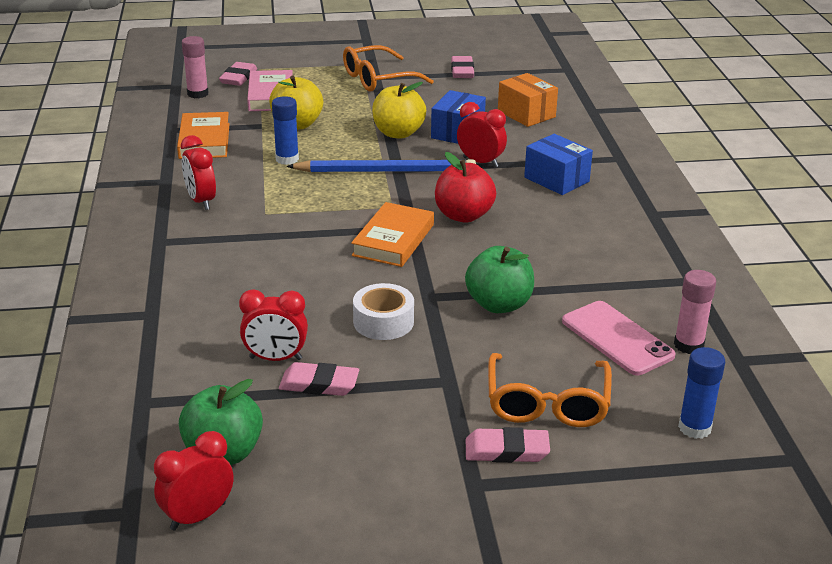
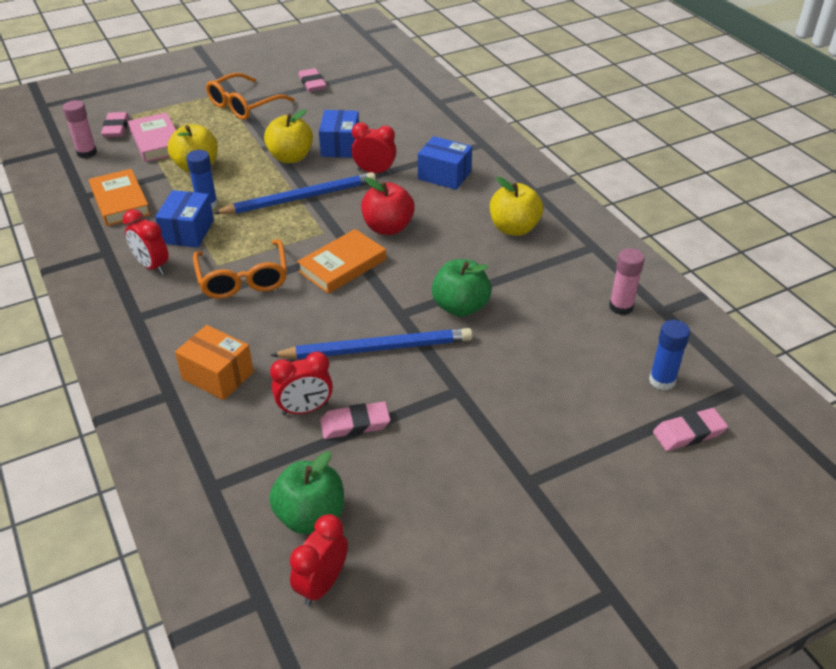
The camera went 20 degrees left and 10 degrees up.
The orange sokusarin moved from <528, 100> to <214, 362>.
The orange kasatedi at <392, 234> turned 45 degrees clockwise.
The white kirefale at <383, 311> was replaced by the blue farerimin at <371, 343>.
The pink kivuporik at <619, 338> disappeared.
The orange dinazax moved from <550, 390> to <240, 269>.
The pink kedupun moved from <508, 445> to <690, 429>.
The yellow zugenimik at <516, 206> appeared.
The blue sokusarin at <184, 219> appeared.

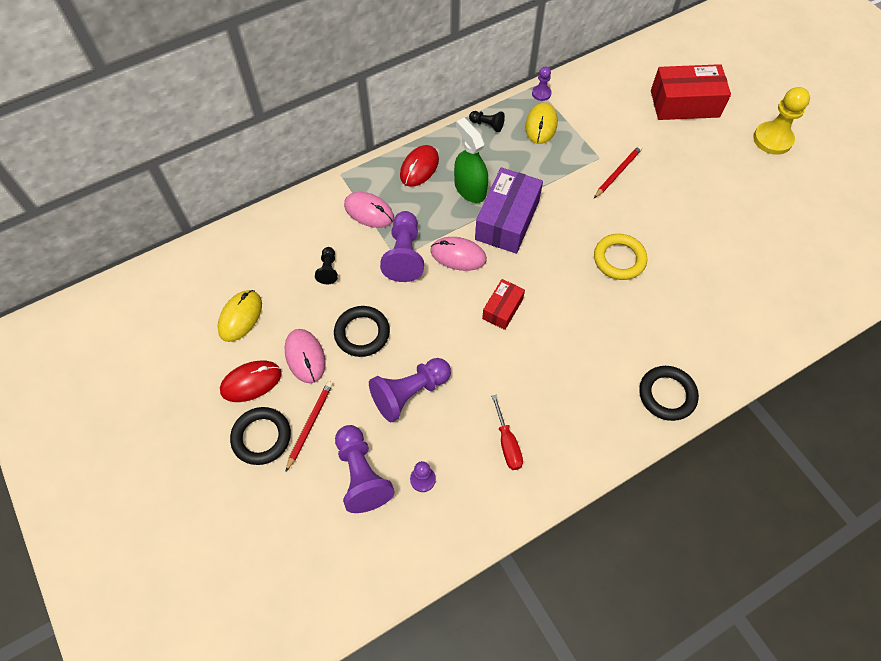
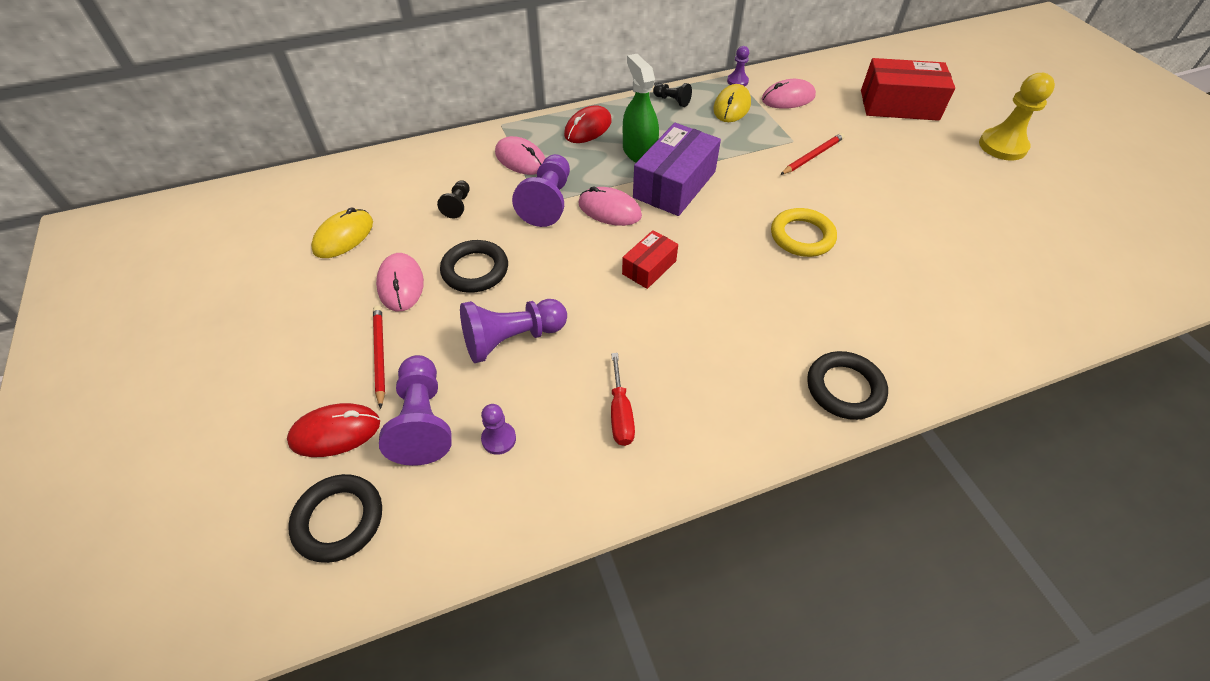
The camera went 10 degrees right and 10 degrees down.
The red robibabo moved from <251, 381> to <333, 430>.
The red farerimin at <309, 426> turned 45 degrees counterclockwise.
The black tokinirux moved from <260, 436> to <335, 518>.
The pink robibabo at <789, 94> appeared.

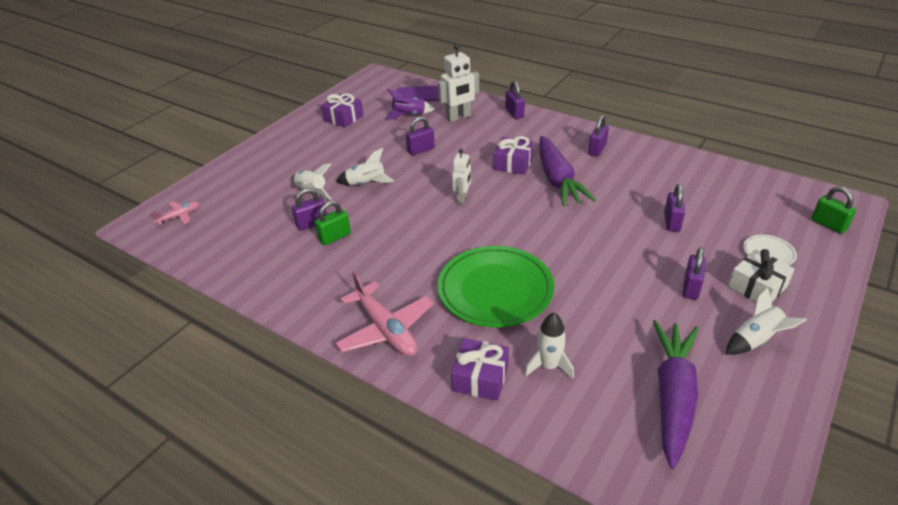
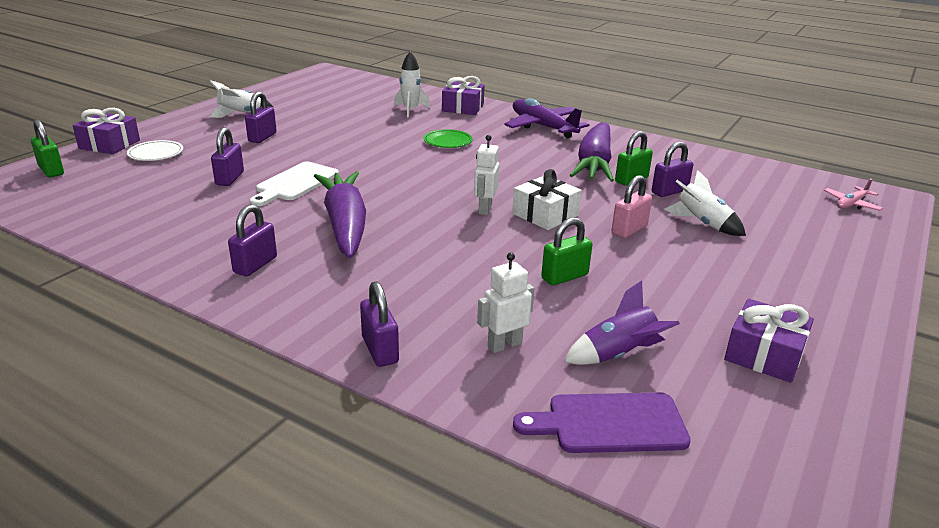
The camera went 175 degrees right and 10 degrees down.
The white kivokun at <458, 83> changed to 0.63 times the size.
The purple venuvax at <420, 135> became the green venuvax at <566, 251>.
The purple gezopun moved from <513, 155> to <106, 131>.
The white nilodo at <365, 166> was replaced by the pink venuvax at <632, 206>.
The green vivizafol at <495, 286> changed to 0.45 times the size.
The white gezopun moved from <761, 276> to <547, 199>.
The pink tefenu at <384, 313> became the purple tefenu at <546, 118>.
The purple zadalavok moved from <676, 394> to <592, 152>.
The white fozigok at <294, 183> appeared.

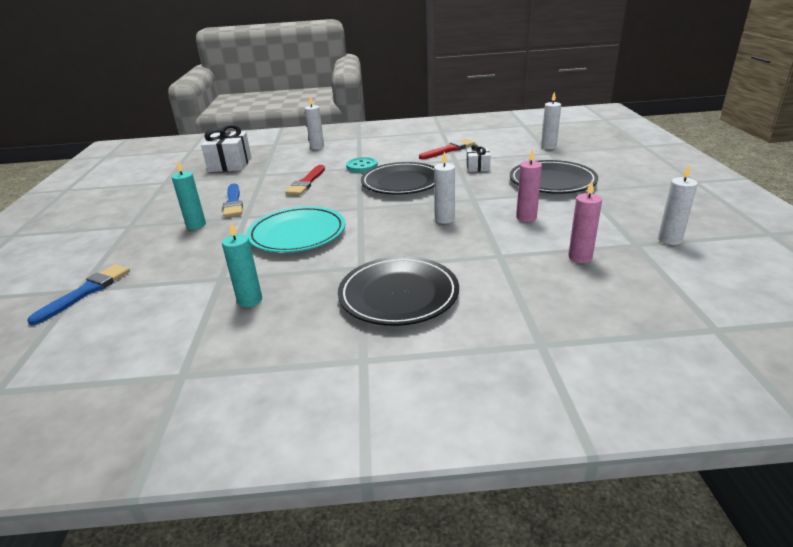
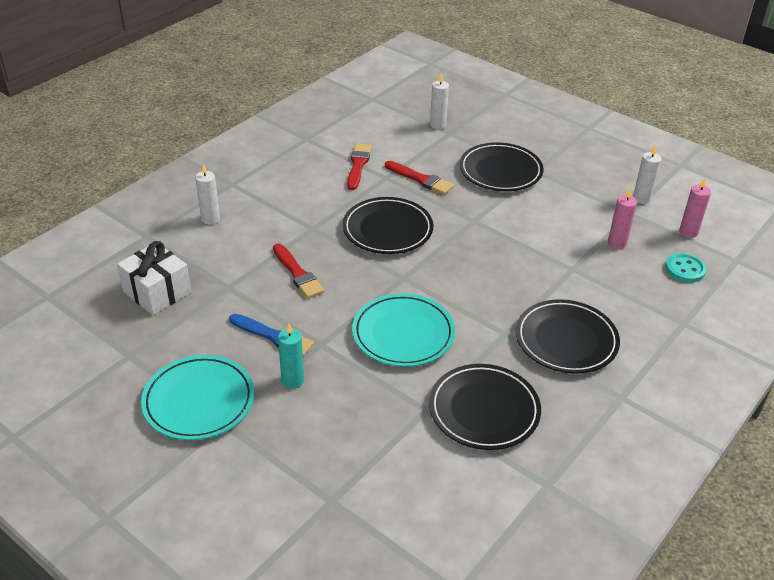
The camera went 50 degrees left and 10 degrees up.
The white gezopun at <478, 158> was replaced by the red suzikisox at <419, 178>.
The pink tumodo moved from <529, 185> to <695, 208>.
The white tumodo at <444, 187> disappeared.
The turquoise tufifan moved from <362, 164> to <686, 268>.
The turquoise tumodo at <242, 264> was replaced by the black vivizafol at <485, 407>.
The blue suzikisox at <78, 294> disappeared.
The turquoise vivizafol at <197, 397> appeared.

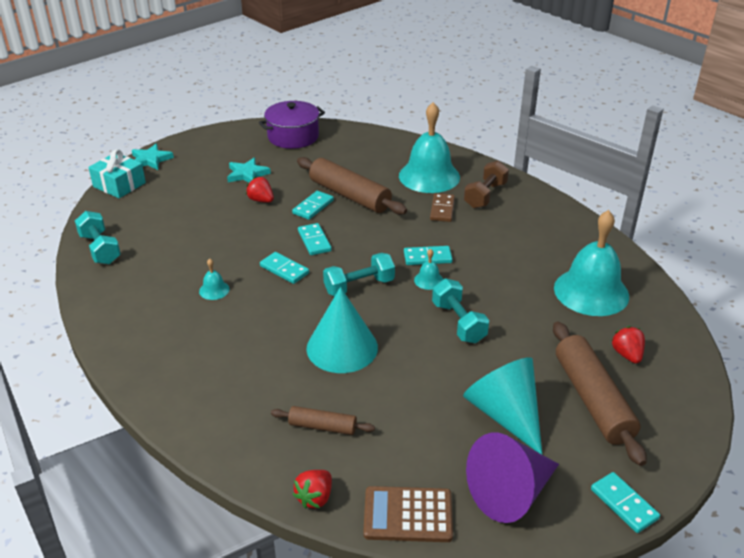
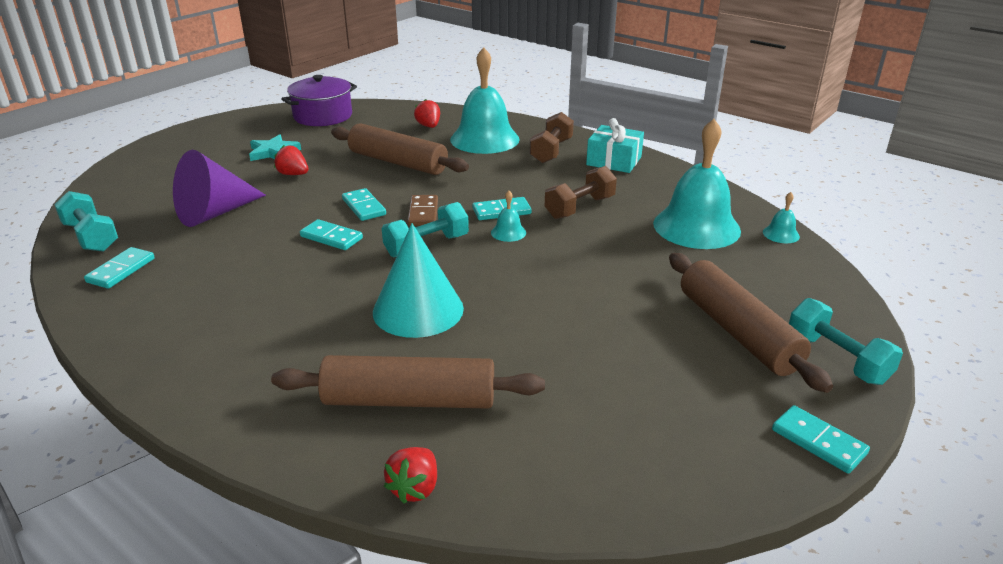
The camera went 10 degrees left and 5 degrees down.
The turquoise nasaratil at <153, 157> disappeared.
The turquoise gezopun moved from <117, 173> to <615, 145>.
The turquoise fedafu moved from <313, 205> to <119, 268>.
The brown fedafu moved from <442, 207> to <422, 210>.
The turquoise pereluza moved from <214, 279> to <781, 218>.
The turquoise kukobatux moved from <460, 311> to <846, 341>.
The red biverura moved from <628, 345> to <427, 113>.
The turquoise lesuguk at <502, 405> disappeared.
The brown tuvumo at <323, 420> changed to 1.90 times the size.
The purple lesuguk moved from <512, 478> to <219, 188>.
The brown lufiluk at <408, 514> disappeared.
The brown kukobatux at <581, 192> appeared.

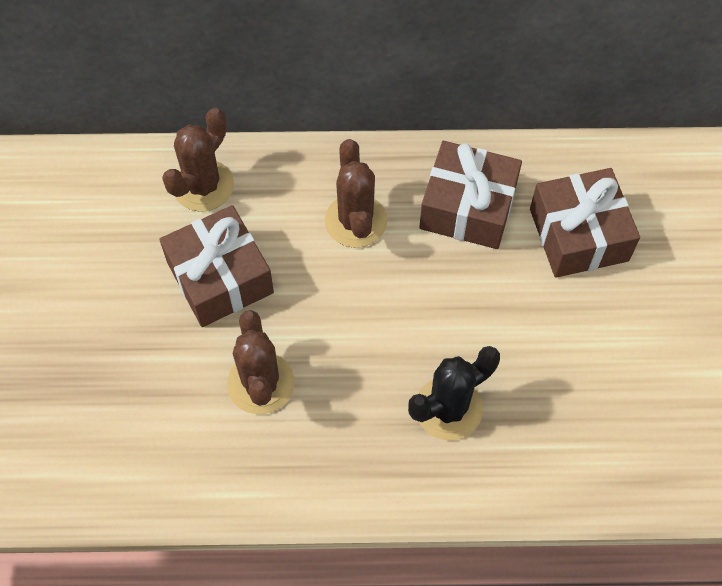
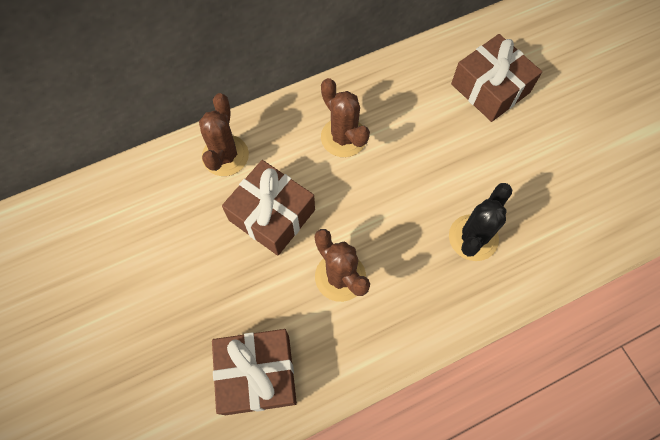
The camera went 25 degrees left and 5 degrees up.
The brown gezopun moved from <470, 195> to <254, 372>.

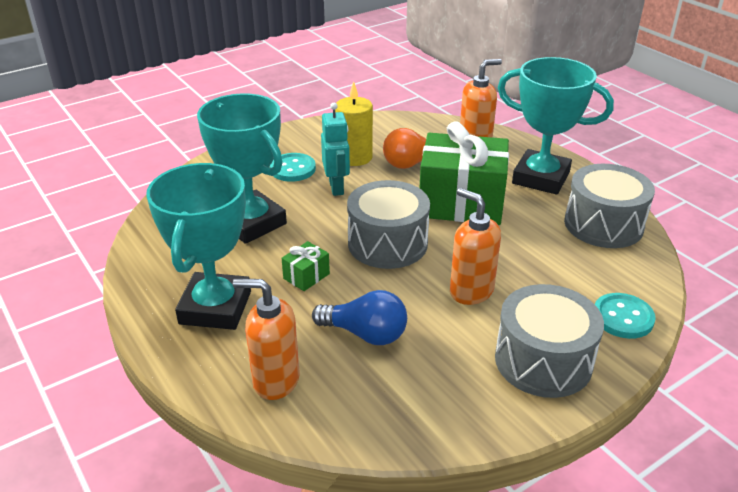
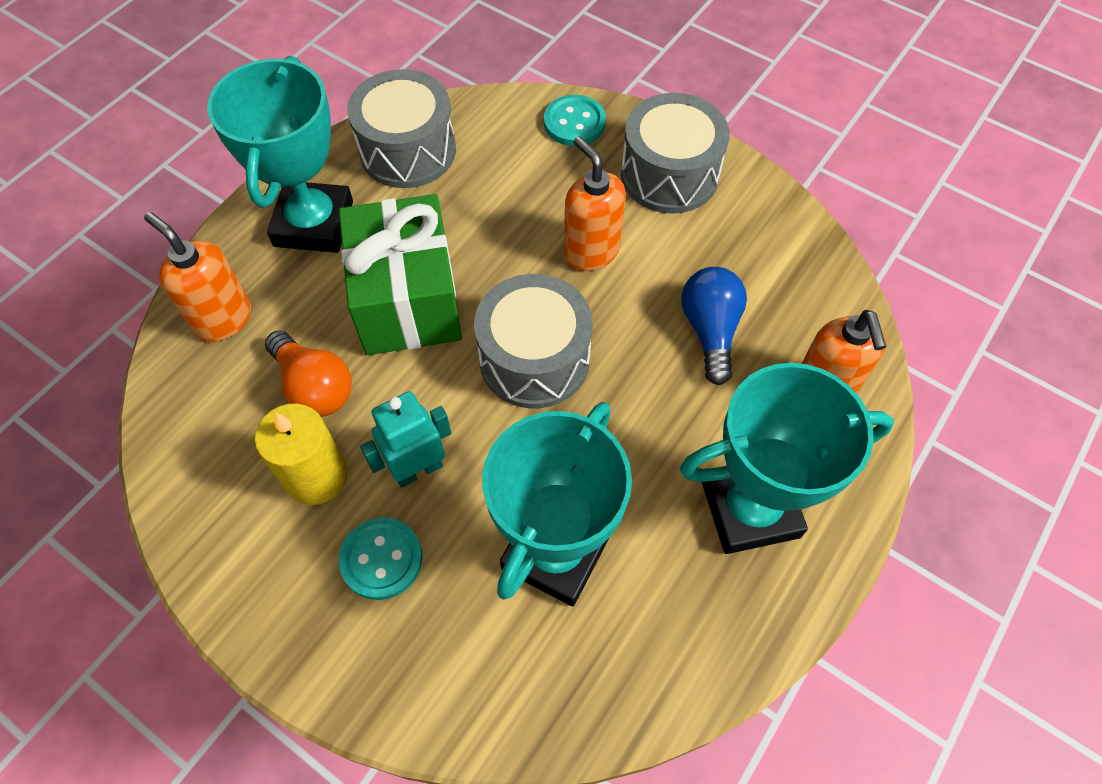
The camera went 110 degrees left and 25 degrees up.
The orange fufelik at <475, 246> turned 120 degrees clockwise.
The green gezopun at <306, 266> disappeared.

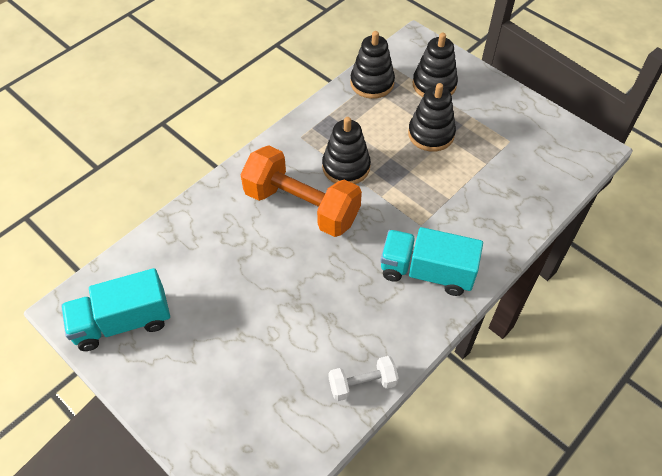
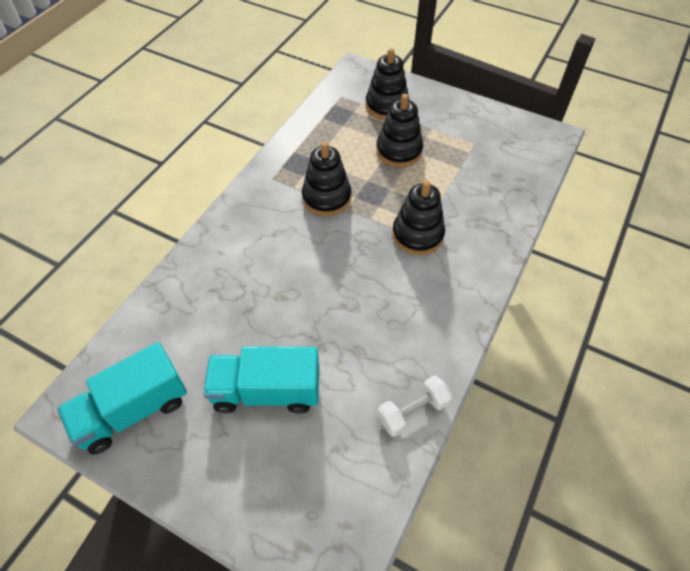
The camera went 15 degrees left and 0 degrees up.
The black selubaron moved from <372, 65> to <418, 217>.
The orange kukobatux at <301, 191> disappeared.
The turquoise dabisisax moved from <431, 261> to <261, 379>.

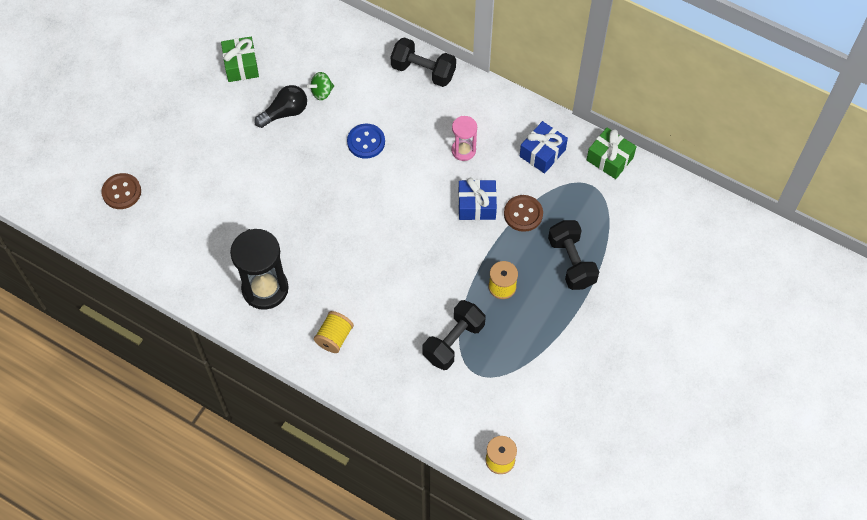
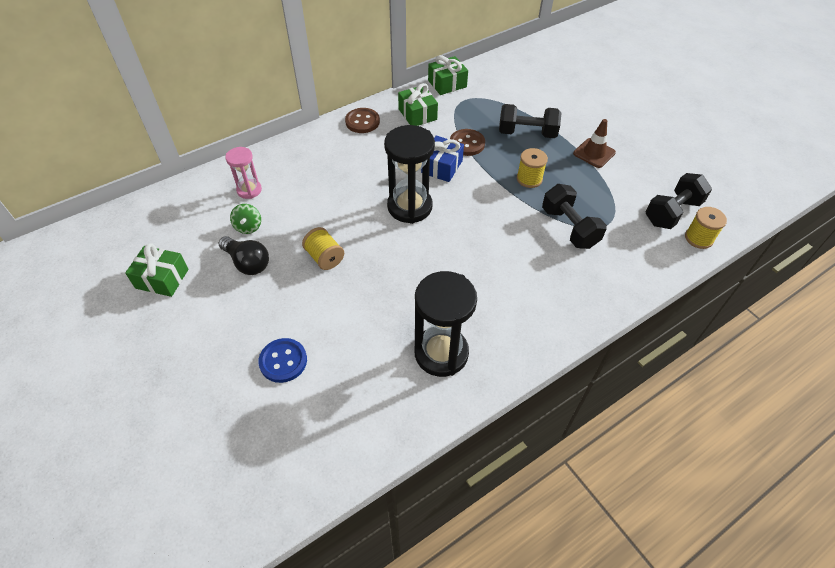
The camera went 65 degrees left and 10 degrees down.
The black kukobatux moved from <423, 62> to <679, 201>.
The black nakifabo at <280, 106> turned 135 degrees clockwise.
The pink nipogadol moved from <464, 138> to <243, 173>.
The blue gezopun at <544, 147> became the green gezopun at <418, 104>.
The blue tufifan moved from <366, 141> to <282, 360>.
The brown tufifan moved from <121, 191> to <362, 120>.
The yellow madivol moved from <334, 332> to <323, 248>.
The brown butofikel at <594, 143> appeared.
The black nipogadol at <409, 174> appeared.

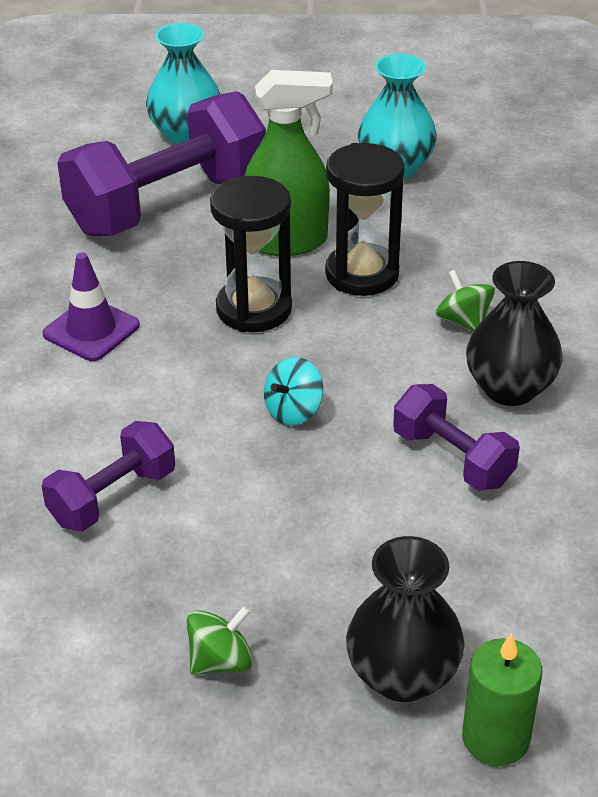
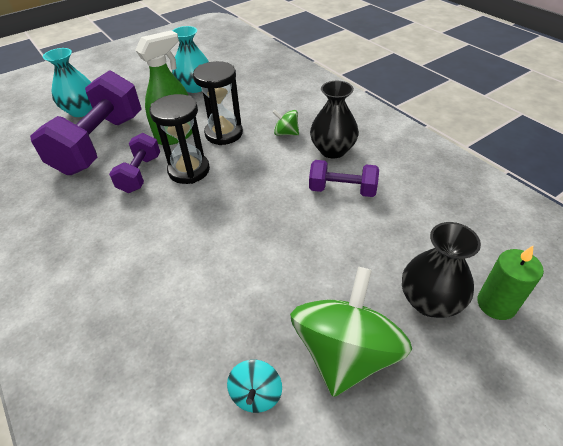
The camera went 35 degrees left and 5 degrees up.
The purple butofikel at <91, 306> disappeared.
The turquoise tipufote moved from <293, 391> to <254, 386>.
The purple kukobatux moved from <108, 476> to <134, 163>.
The green tipufote at <219, 640> changed to 2.23 times the size.

